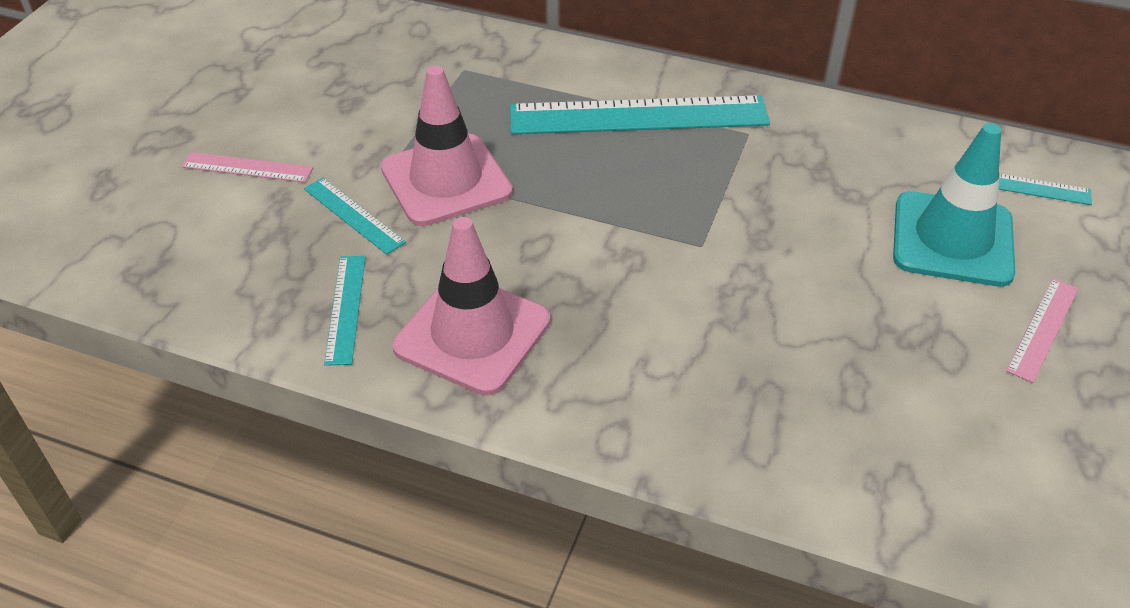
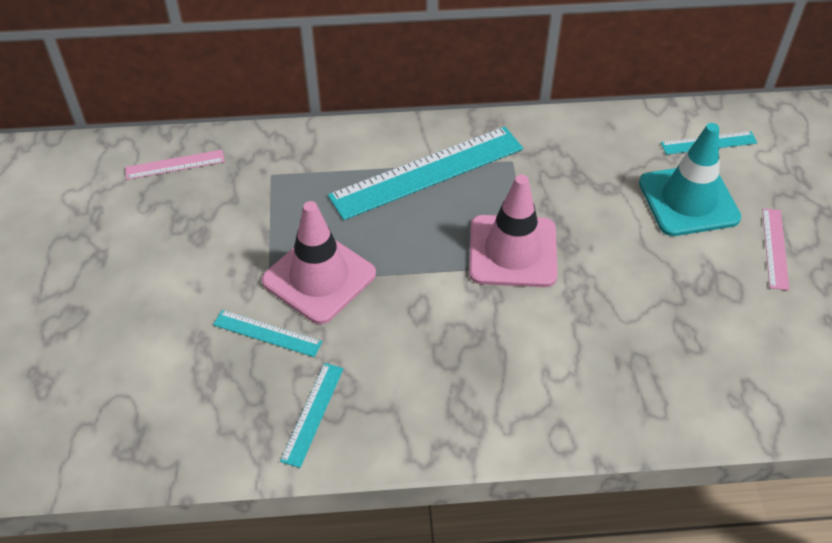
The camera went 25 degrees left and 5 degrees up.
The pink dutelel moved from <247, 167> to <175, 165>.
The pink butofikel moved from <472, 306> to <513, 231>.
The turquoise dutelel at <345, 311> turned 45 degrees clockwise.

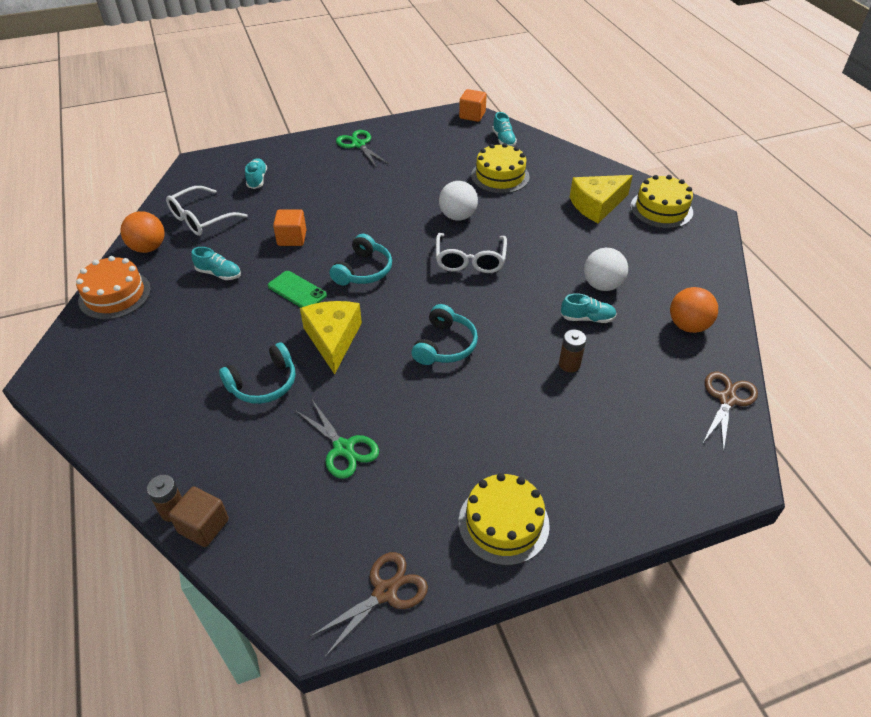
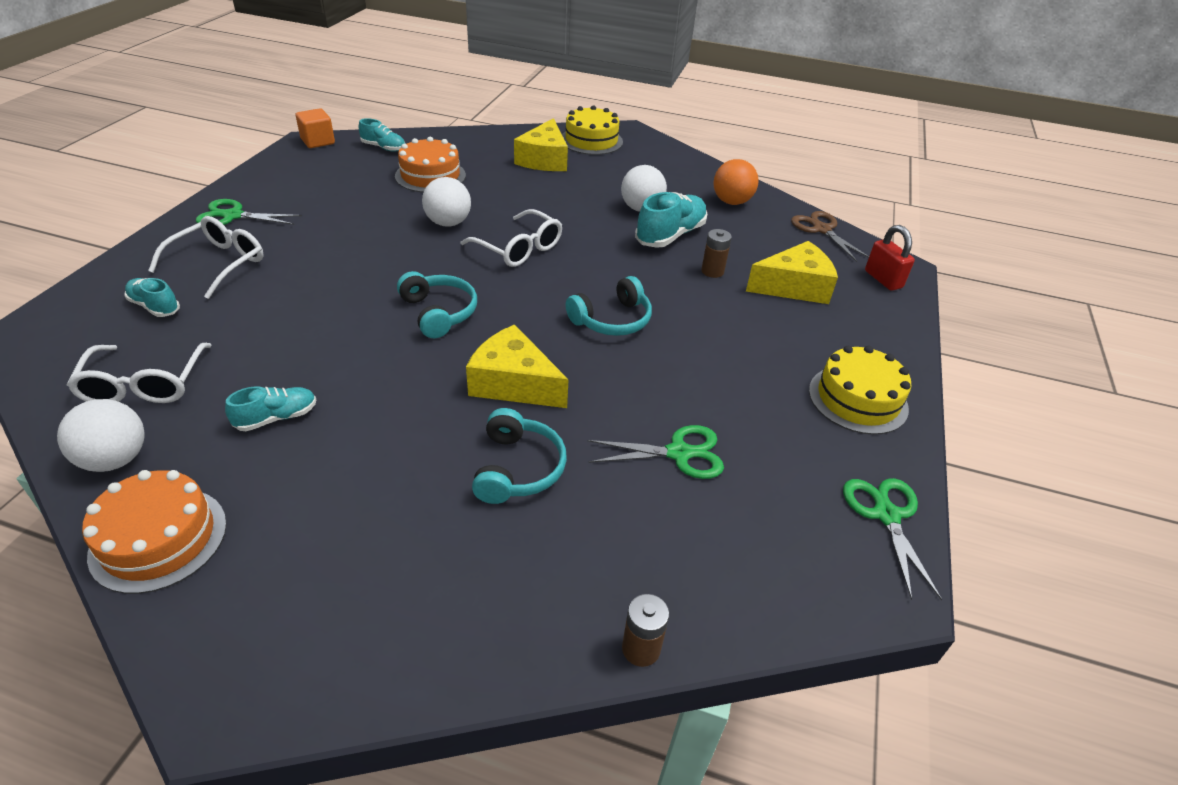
The camera went 55 degrees left and 5 degrees down.
The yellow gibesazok at <500, 168> became the orange gibesazok at <430, 165>.
The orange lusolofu at <289, 227> disappeared.
The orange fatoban at <142, 232> became the white fatoban at <101, 435>.
The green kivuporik at <297, 289> disappeared.
The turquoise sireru at <589, 308> changed to 1.69 times the size.
The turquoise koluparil at <444, 334> turned 90 degrees clockwise.
The brown lusolofu at <199, 517> disappeared.
The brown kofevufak at <368, 604> became the green kofevufak at <892, 539>.
The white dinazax at <206, 257> appeared.
The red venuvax at <890, 258> appeared.
The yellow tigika at <792, 272> appeared.

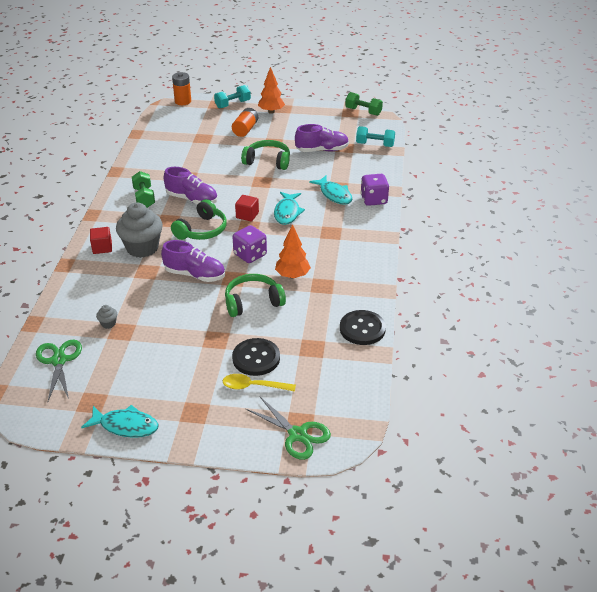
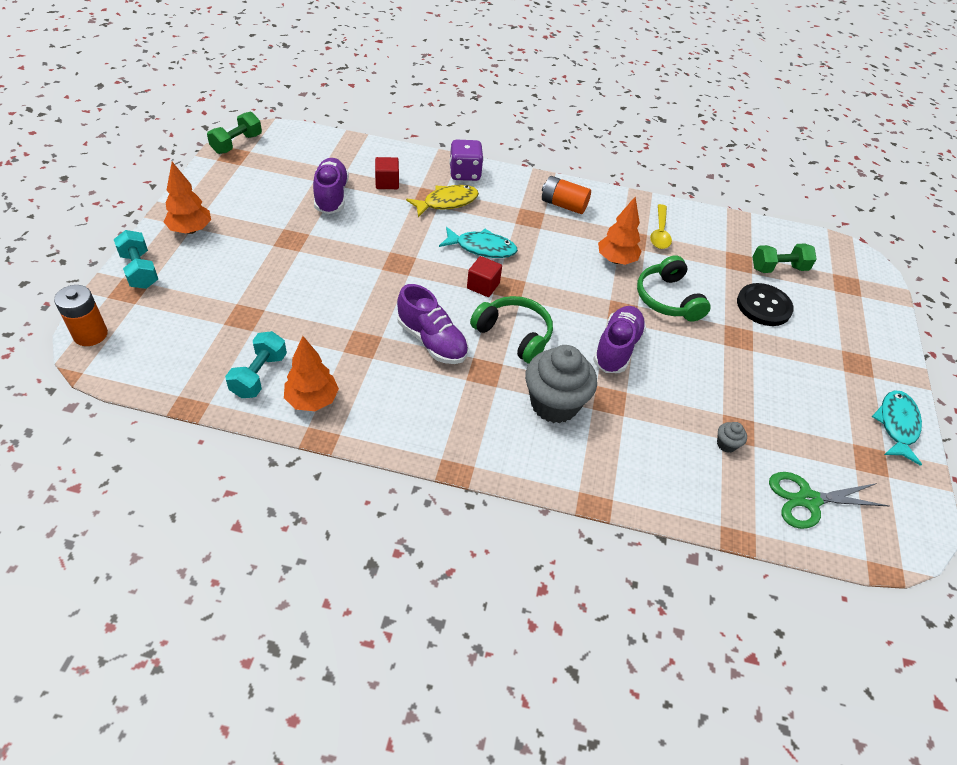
The camera went 90 degrees left and 10 degrees up.
The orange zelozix moved from <245, 122> to <566, 195>.
The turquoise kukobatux moved from <375, 136> to <256, 364>.
The green koluparil at <265, 155> disappeared.
The purple sireru at <191, 185> turned 105 degrees clockwise.
The green kukobatux moved from <143, 189> to <785, 258>.
The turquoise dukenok at <330, 190> became the yellow dukenok at <442, 201>.
The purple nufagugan at <250, 244> disappeared.
The red lusolofu moved from <101, 240> to <387, 173>.
The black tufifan at <363, 327> disappeared.
The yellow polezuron moved from <259, 383> to <661, 226>.
The green kofevufak at <288, 428> disappeared.
The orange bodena at <311, 373> appeared.

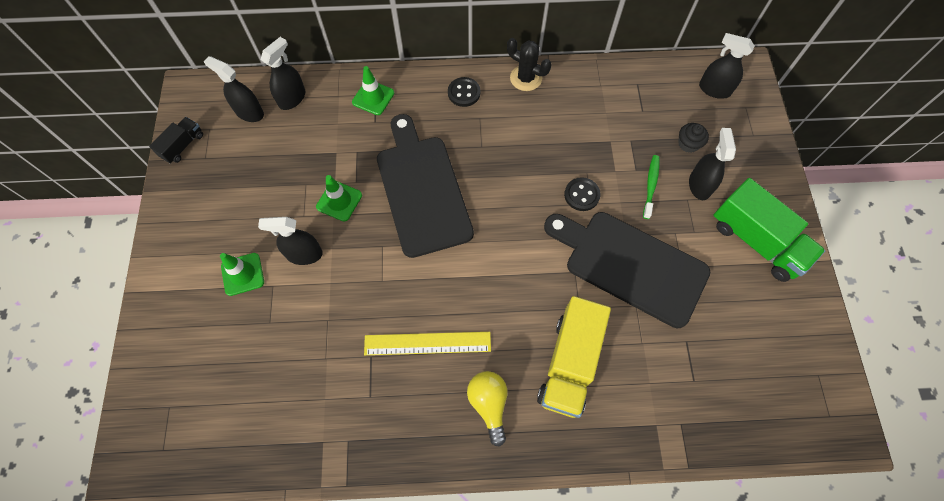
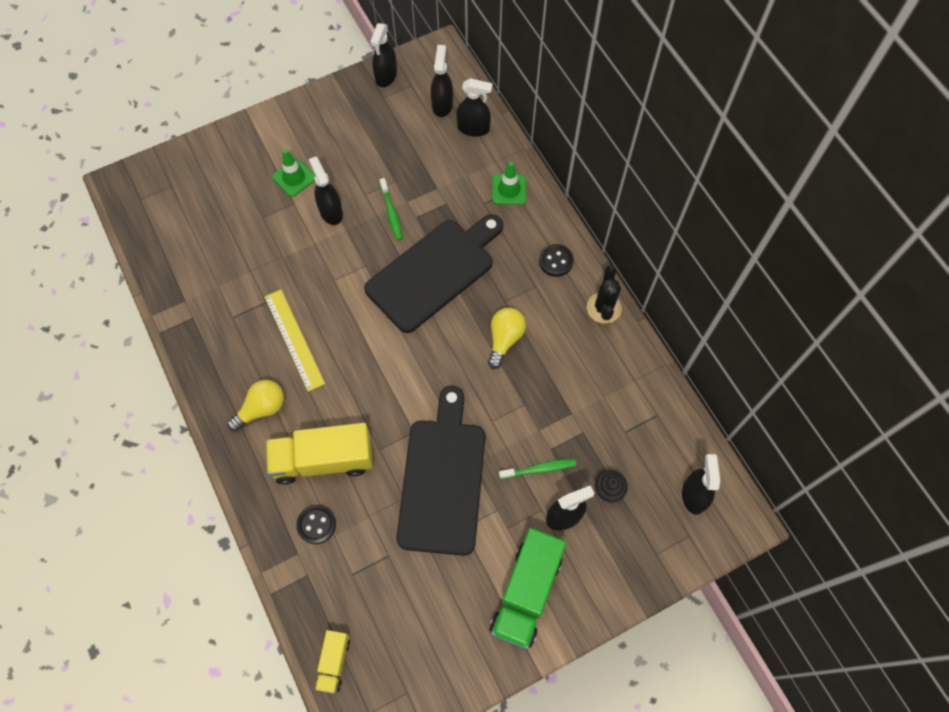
The camera went 65 degrees right and 0 degrees up.
The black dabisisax at <176, 140> was replaced by the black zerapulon at <383, 55>.
The green butofikel at <339, 198> was replaced by the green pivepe at <391, 209>.
The black tufifan moved from <582, 194> to <316, 524>.
The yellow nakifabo at <507, 338> appeared.
The yellow dabisisax at <332, 662> appeared.

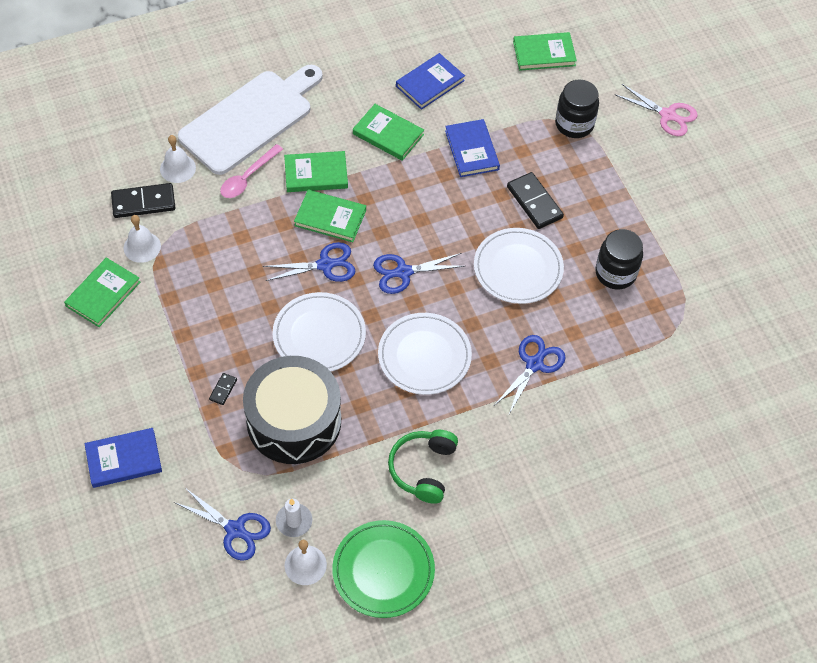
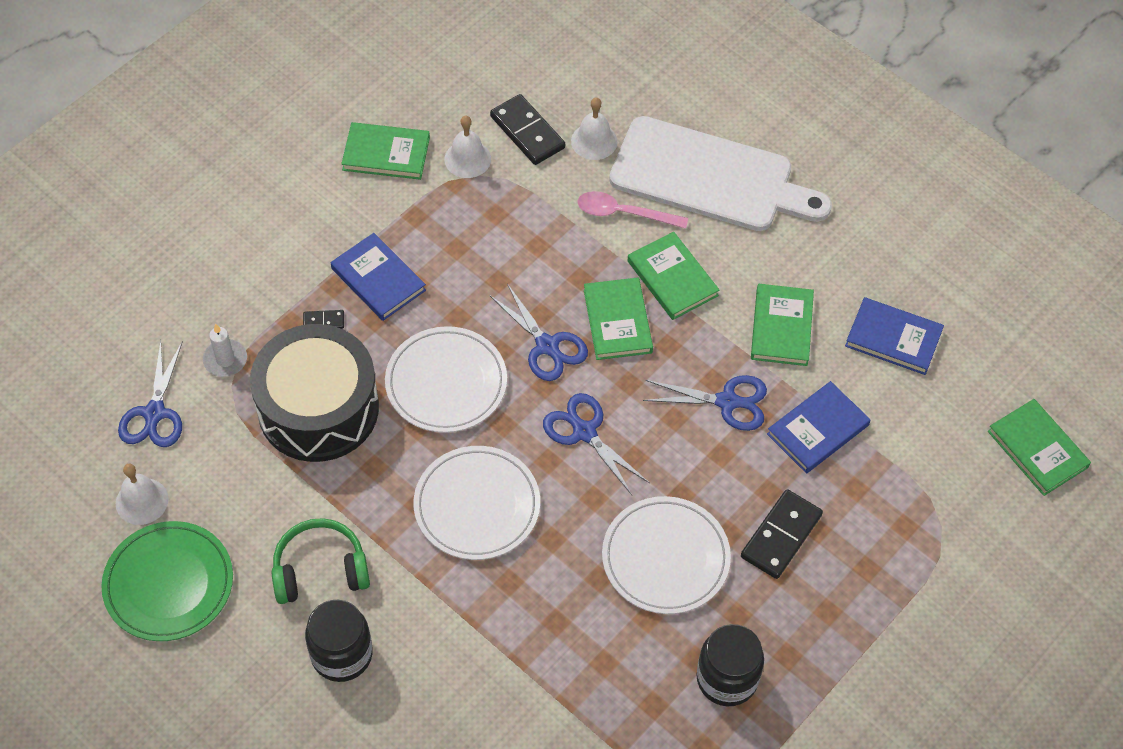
The camera went 65 degrees right and 0 degrees up.
The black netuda moved from <577, 108> to <339, 641>.
The pink kofevufak at <656, 110> disappeared.
The blue kofevufak moved from <530, 375> to <705, 403>.
The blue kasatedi moved from <123, 458> to <378, 277>.
The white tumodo moved from <294, 517> to <225, 350>.

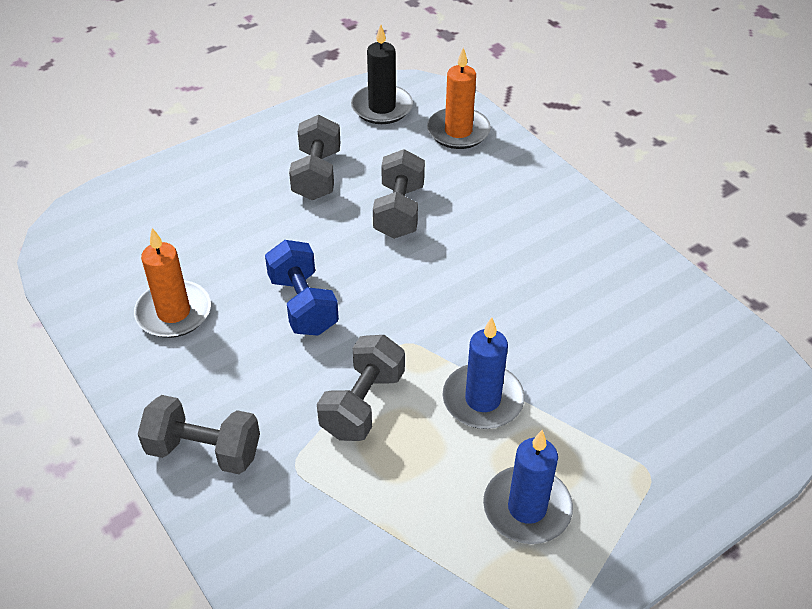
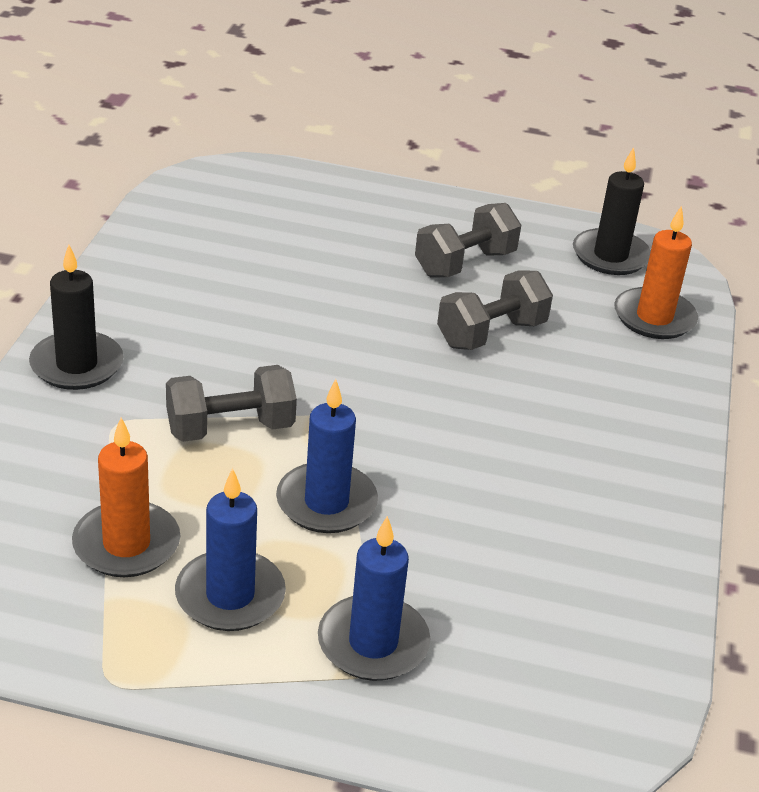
The camera went 45 degrees right and 10 degrees down.
The orange tumodo moved from <172, 283> to <126, 497>.
The blue kukobatux at <302, 288> disappeared.
The grey kukobatux at <199, 434> was replaced by the black tumodo at <76, 317>.
The blue tumodo at <374, 598> appeared.

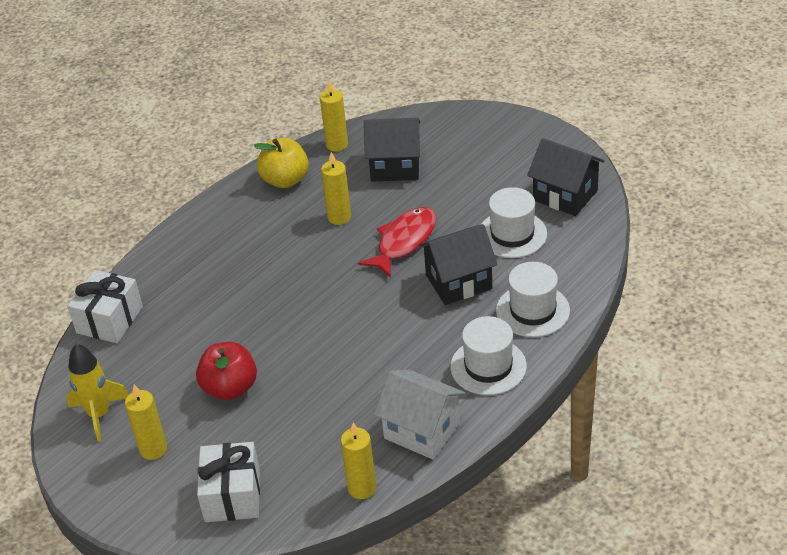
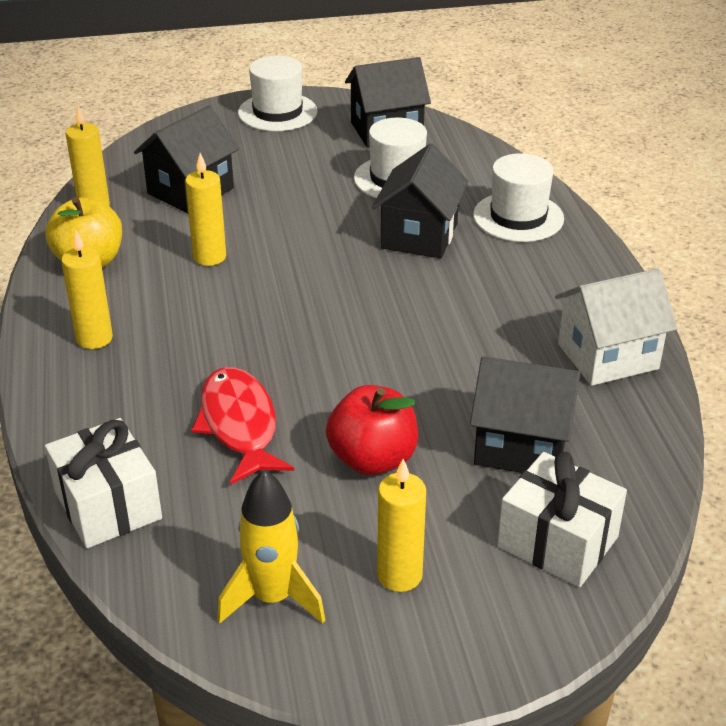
The camera went 55 degrees left and 5 degrees down.
The red dukenok moved from <397, 242> to <242, 426>.
The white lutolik moved from <488, 355> to <278, 93>.
The yellow tumodo moved from <358, 460> to <87, 289>.
The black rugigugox at <525, 414> appeared.

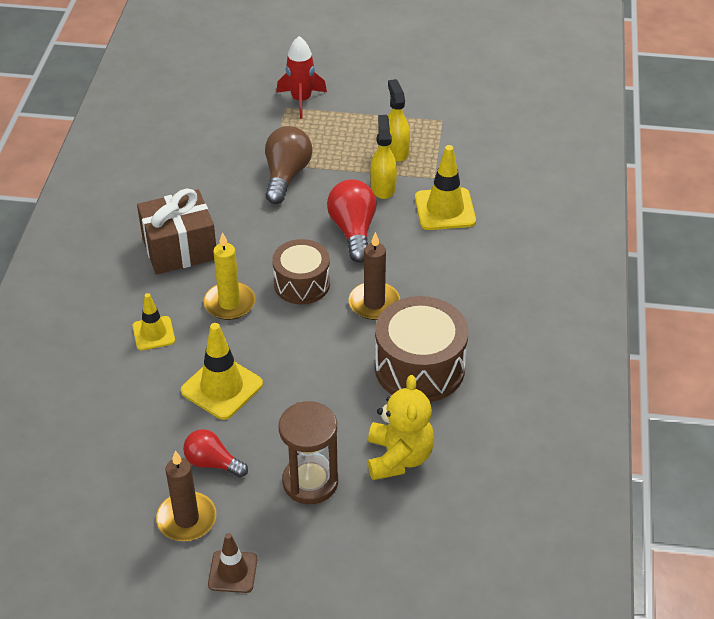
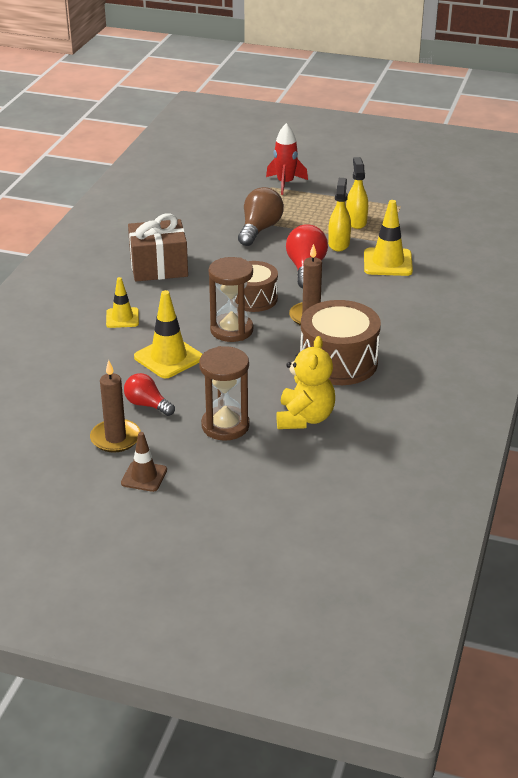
The camera went 10 degrees right and 10 degrees down.
The yellow tumodo at <229, 276> disappeared.
The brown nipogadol at <231, 299> appeared.

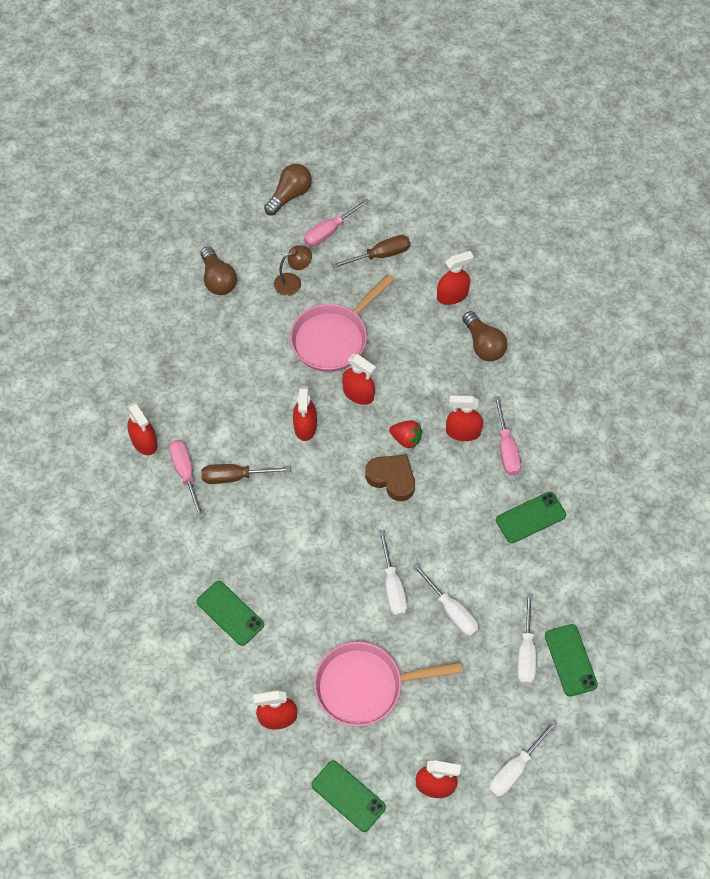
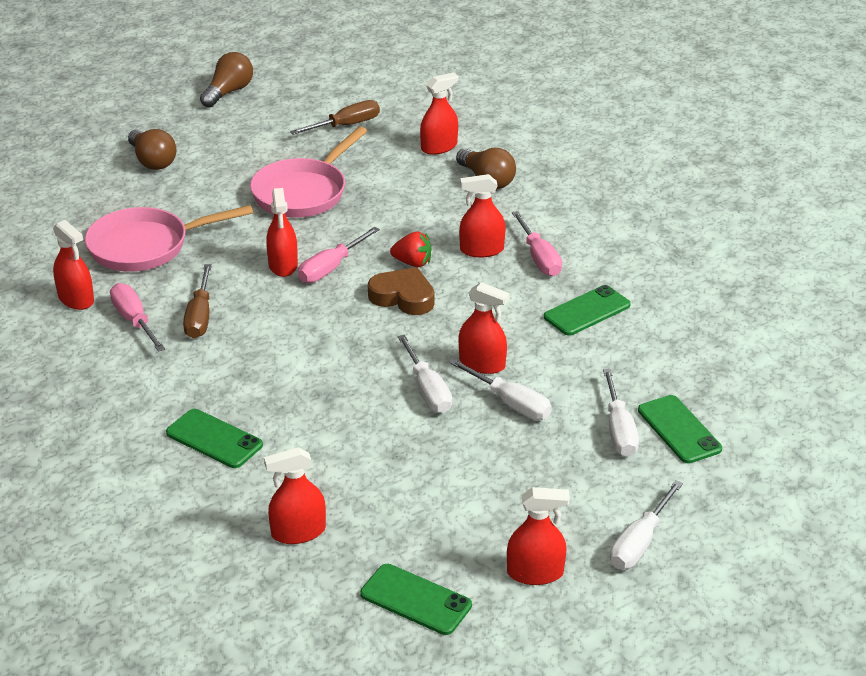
The camera went 10 degrees left and 25 degrees down.
The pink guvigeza moved from <337, 222> to <339, 255>.
The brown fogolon at <293, 270> disappeared.
The red zerapulon moved from <359, 379> to <484, 328>.
The brown guvigeza at <246, 474> turned 75 degrees counterclockwise.
The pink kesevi moved from <388, 684> to <169, 238>.

